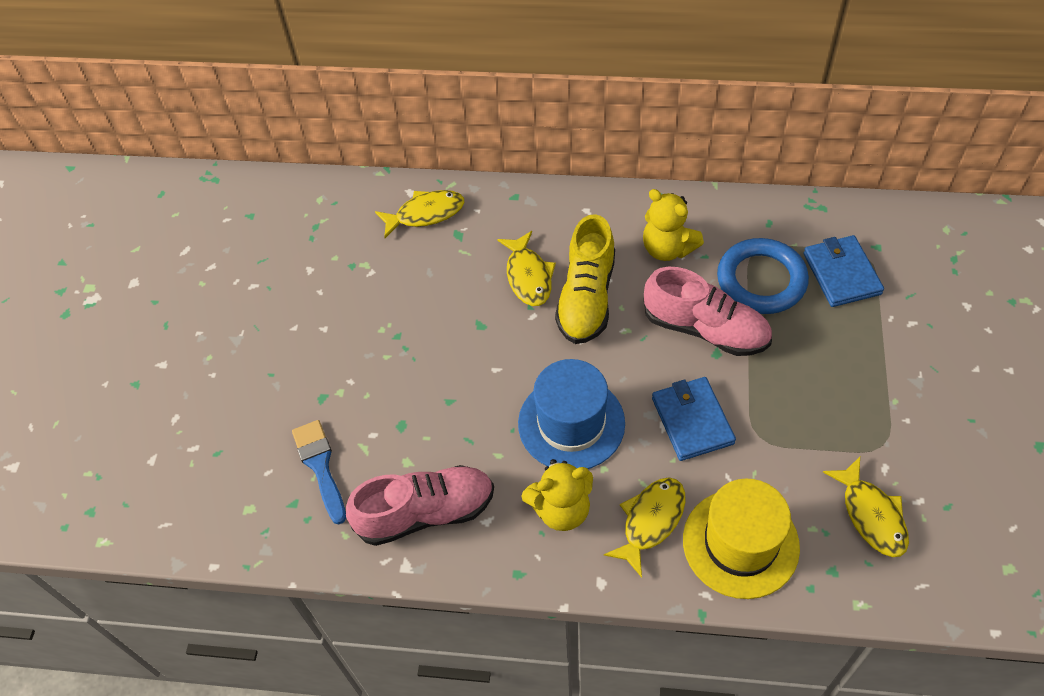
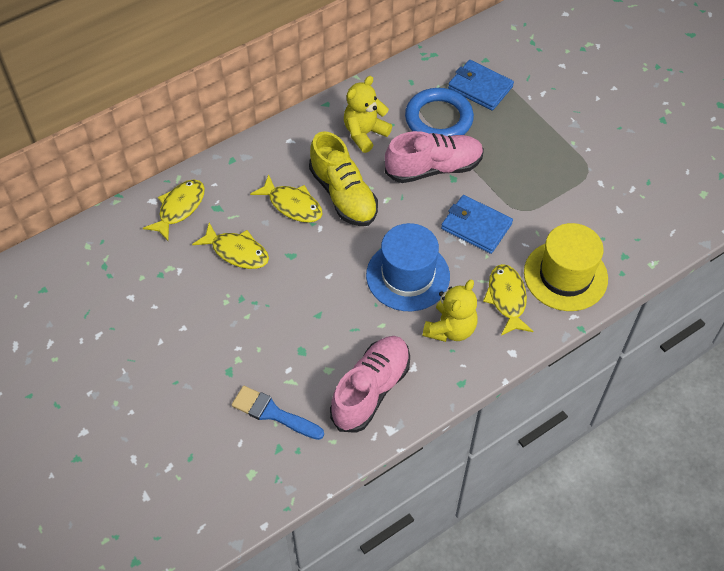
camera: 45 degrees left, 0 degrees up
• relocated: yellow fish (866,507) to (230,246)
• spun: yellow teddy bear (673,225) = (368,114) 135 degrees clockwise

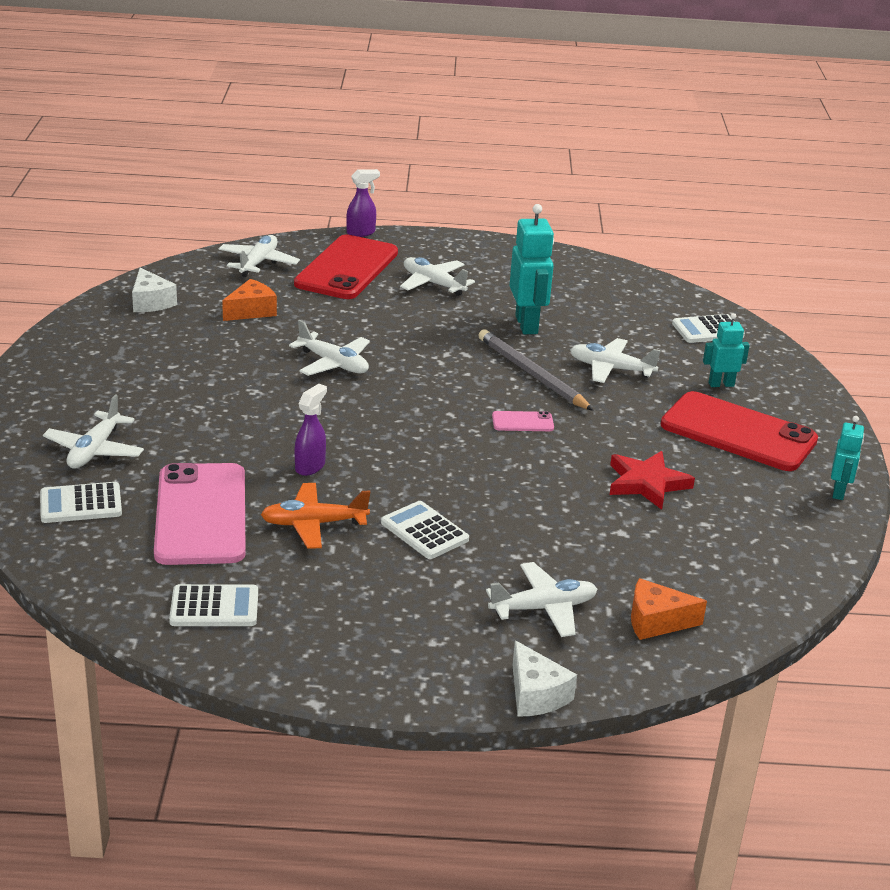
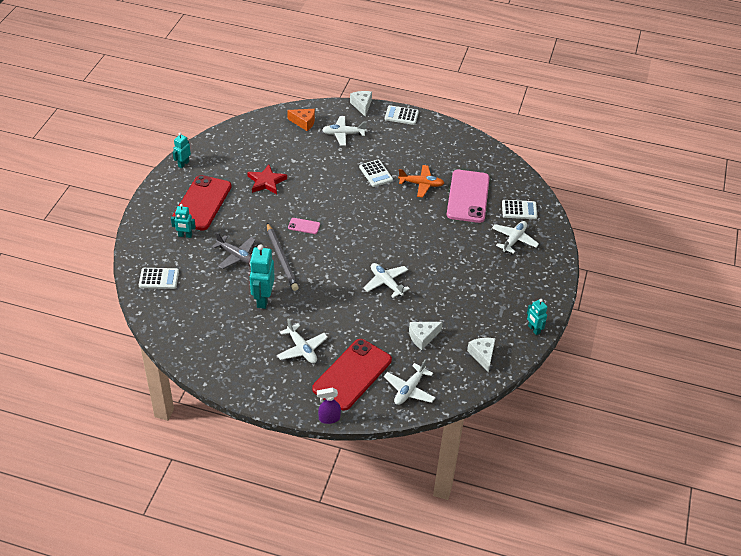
camera: 165 degrees left, 15 degrees up
• spun: red phone (739,431) = (202,203) 60 degrees clockwise
• colour: white plane (615,360) to grey plane (234,250)
• relocated: white calculator (213,605) to (402,115)
• colour: orange cheese (249,300) to white cheese (426,336)
• appeared: turquoise robot (537,317)
• missing: purple spray bottle (311,430)

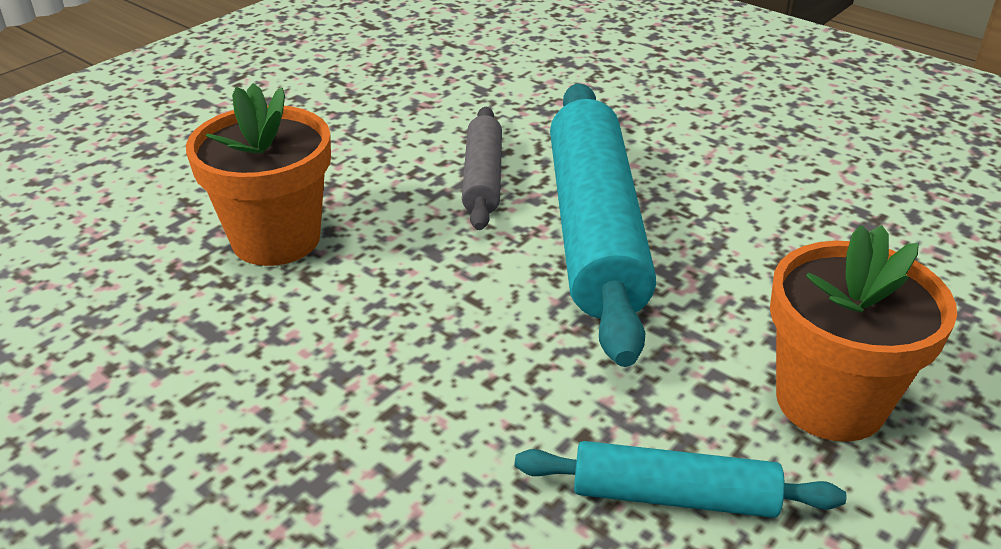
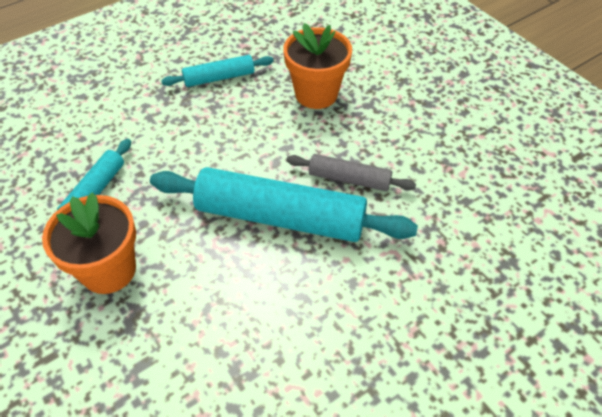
camera: 105 degrees right, 15 degrees up
• appeared: turquoise rolling pin (217,71)

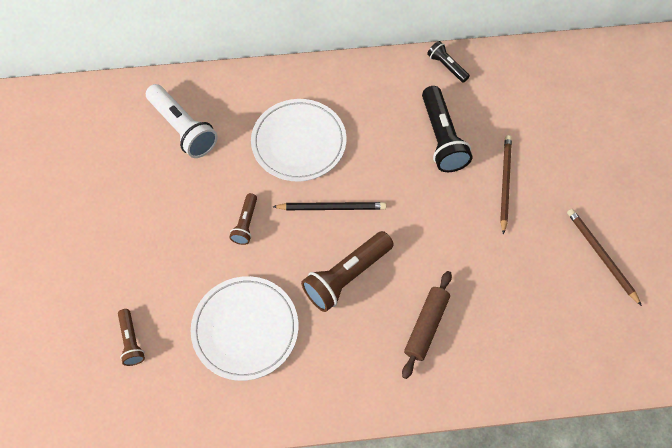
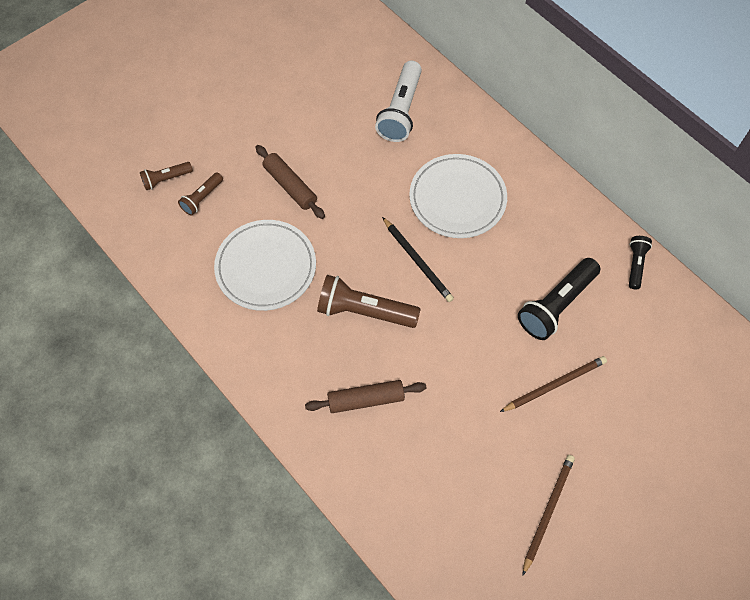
camera: 55 degrees right, 0 degrees up
• relocated: brown flashlight (243,219) to (166,176)
• appeared: brown rolling pin (290,182)

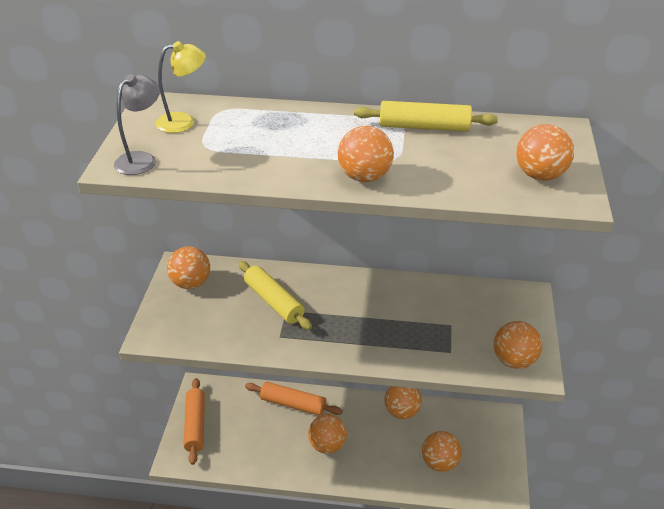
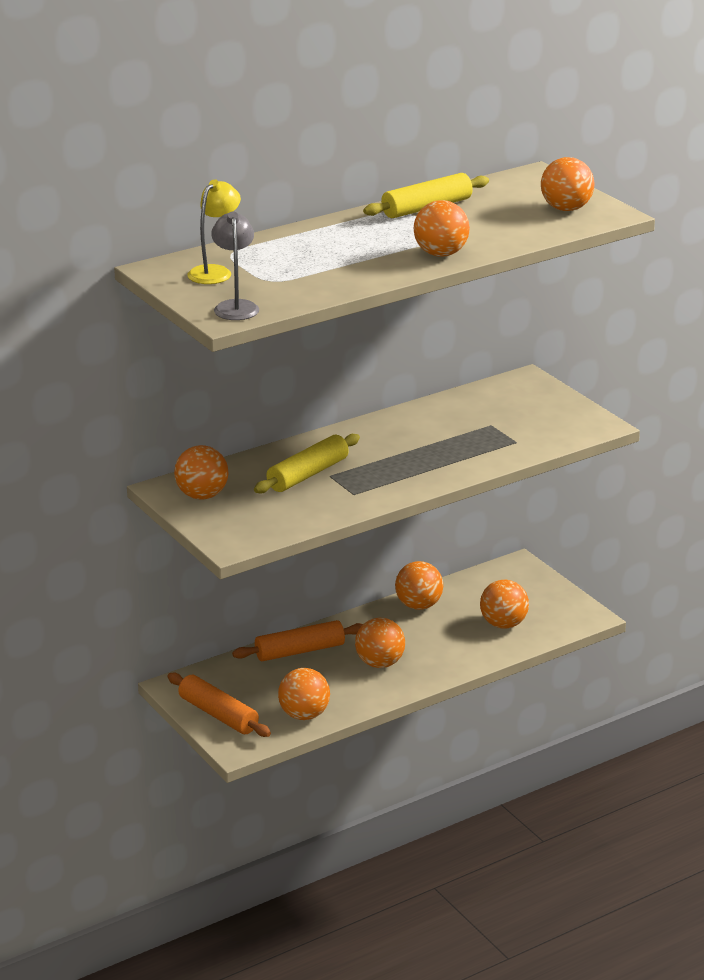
camera: 40 degrees left, 10 degrees down
• spun: yellow rolling pin (275,295) = (307,463) 60 degrees counterclockwise
• relocated: orange ball (518,345) to (304,694)

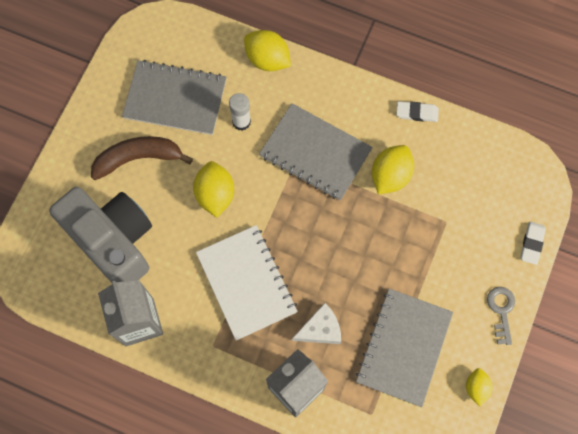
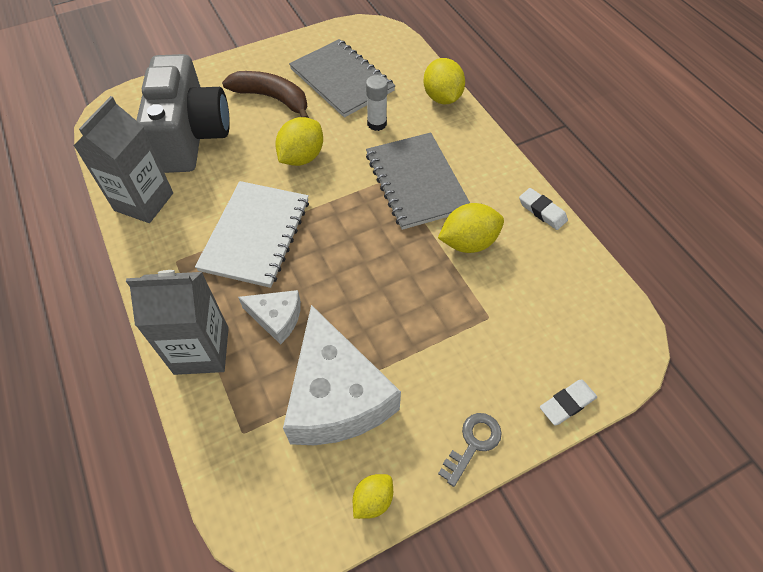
camera: 40 degrees right, 15 degrees down
• exchanged: grey notebook (404,347) to white cheese (342,375)

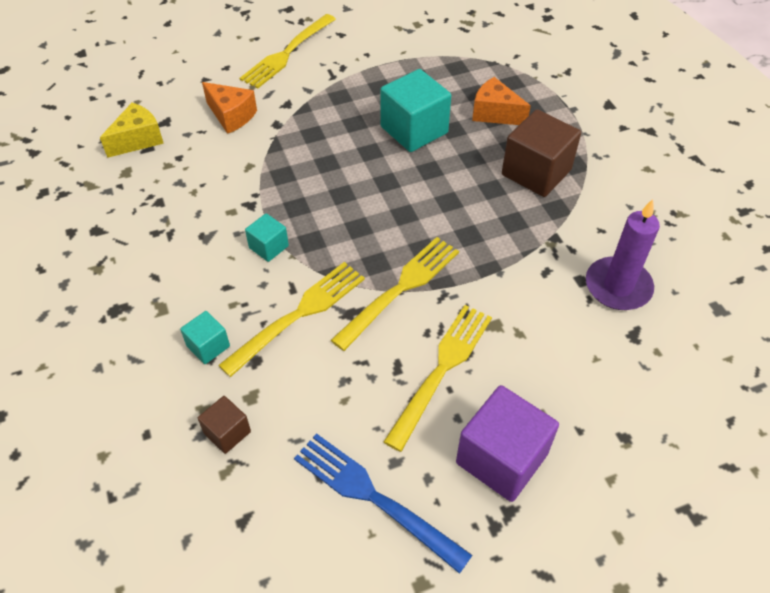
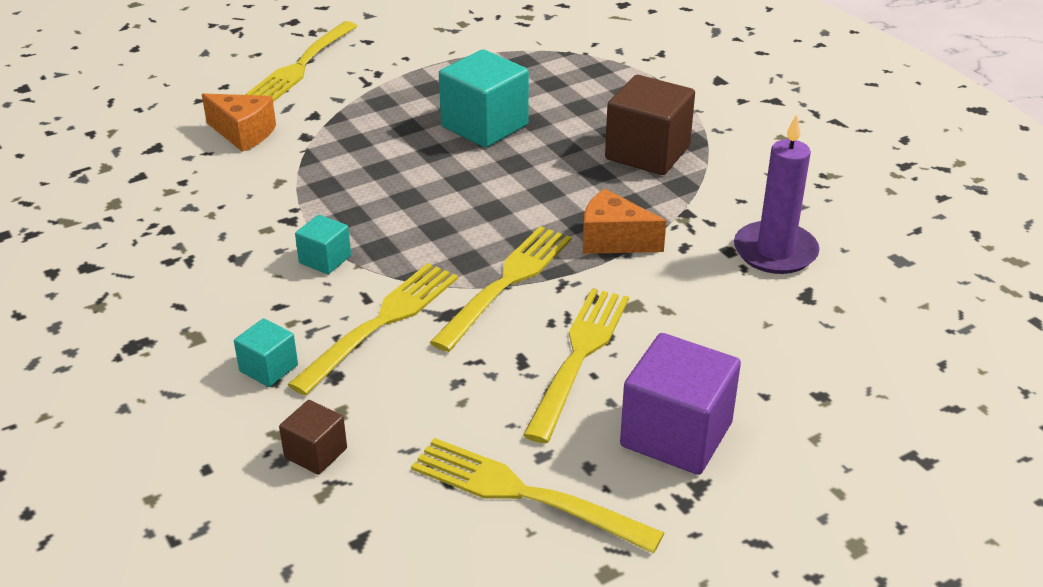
camera: 10 degrees left, 15 degrees down
• colour: blue fork (383,503) to yellow fork (537,495)
• relocated: orange cheese (501,101) to (624,221)
• missing: yellow cheese (132,130)

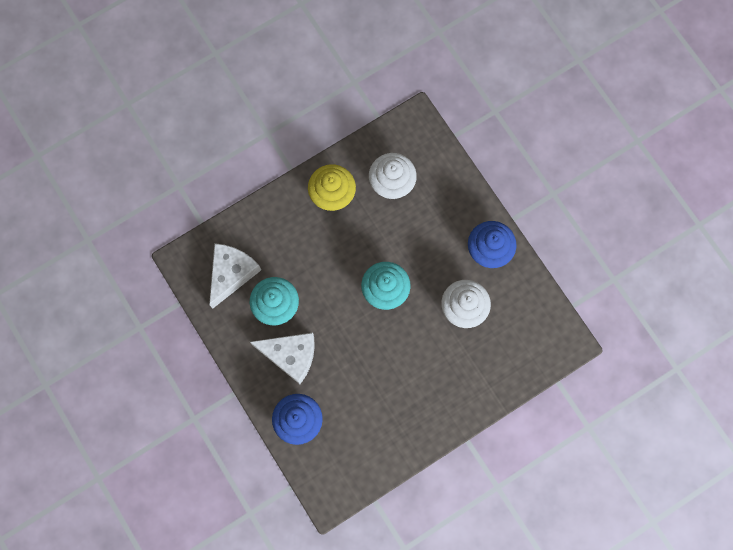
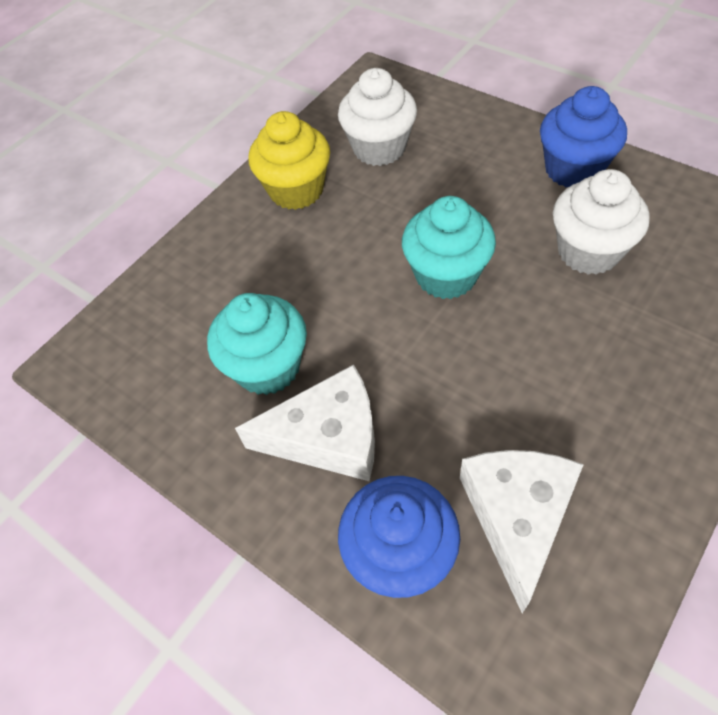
camera: 15 degrees left, 20 degrees down
• relocated: white cheese (235,276) to (522,531)

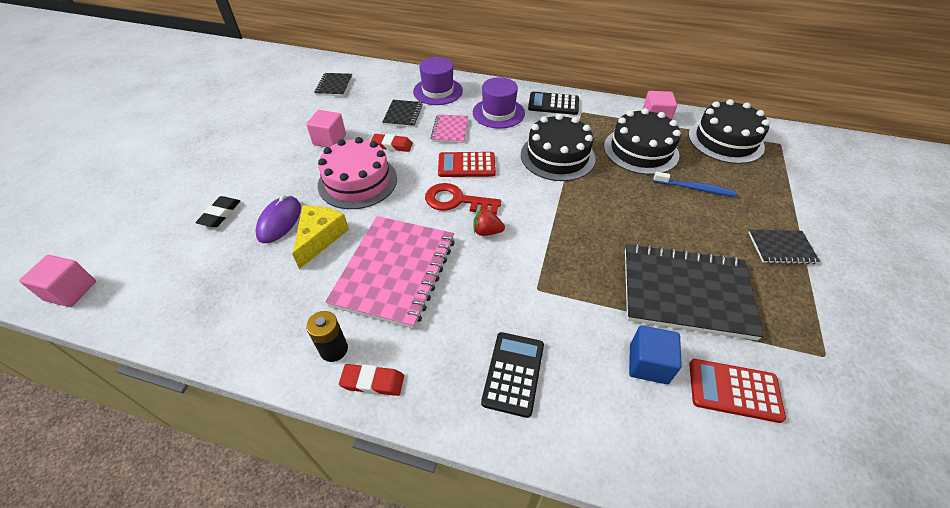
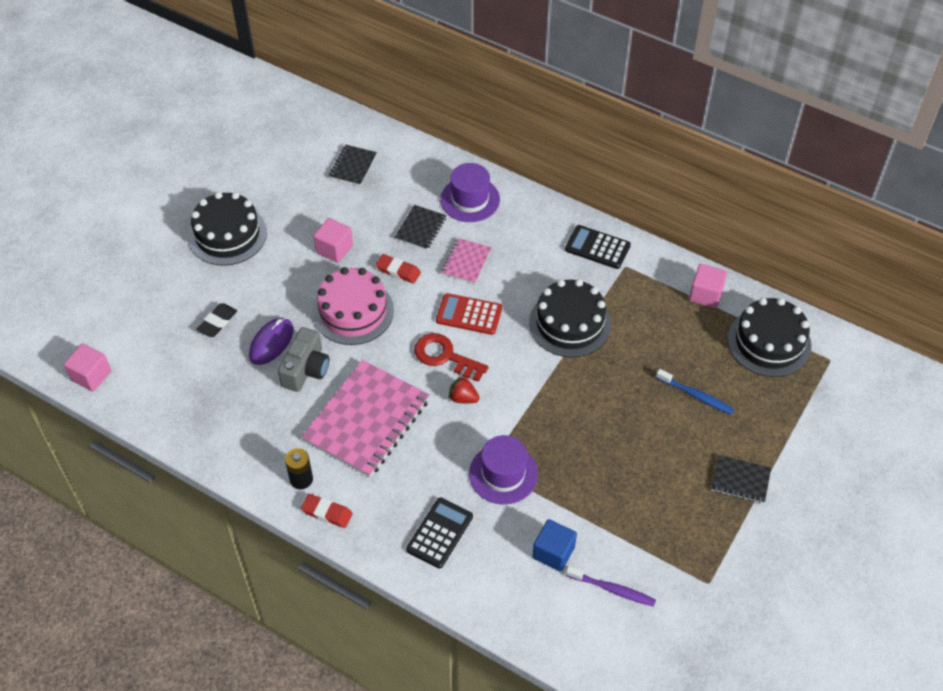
camera: 15 degrees right, 5 degrees up
• relocated: black cake (642,141) to (227,229)
• exchanged: yellow cheese (320,237) to grey camera (303,359)
• relocated: purple hat (499,103) to (503,469)
• exchanged: red calculator (737,391) to purple toothbrush (611,586)
• missing: black notebook (694,292)

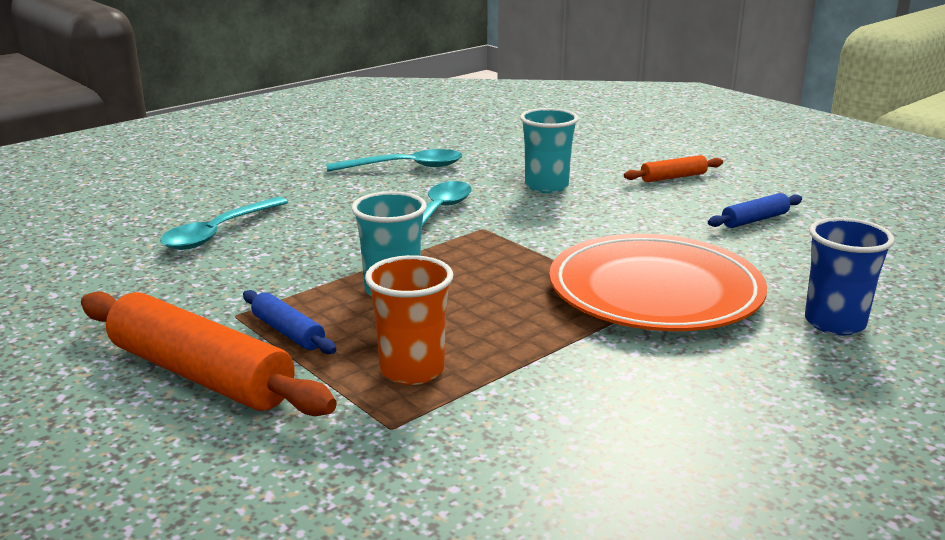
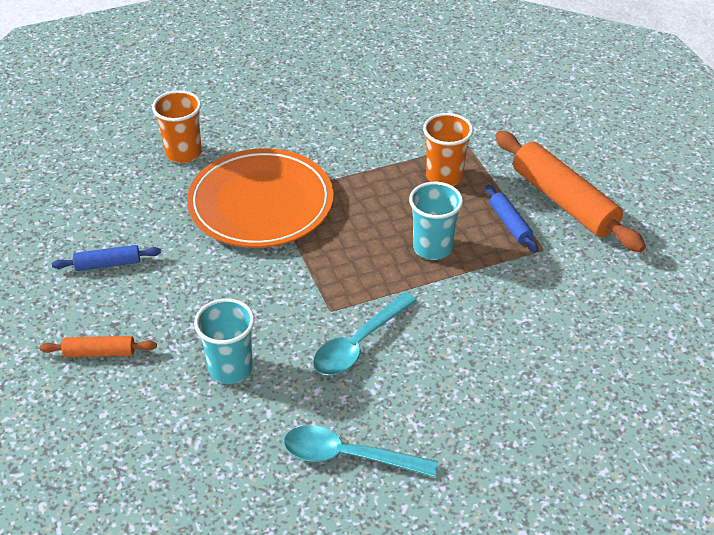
camera: 160 degrees left, 20 degrees up
• colour: blue cup (850,276) to orange cup (177,126)
• missing: turquoise spoon (224,223)

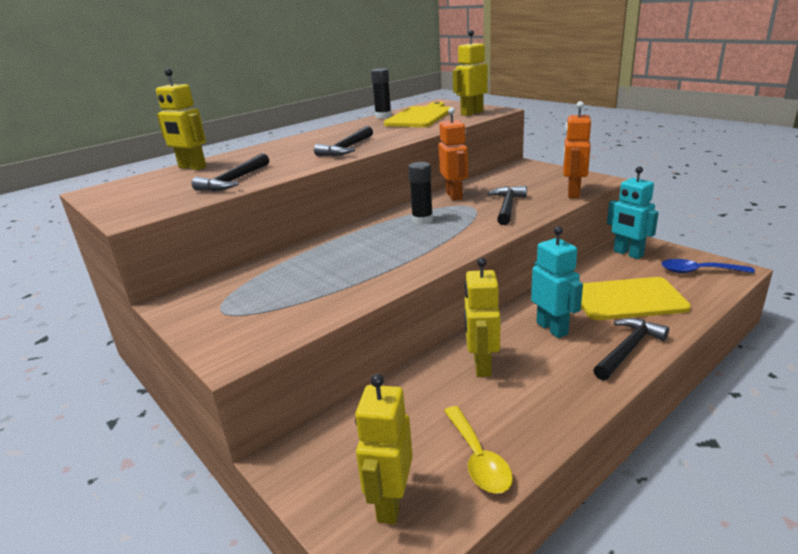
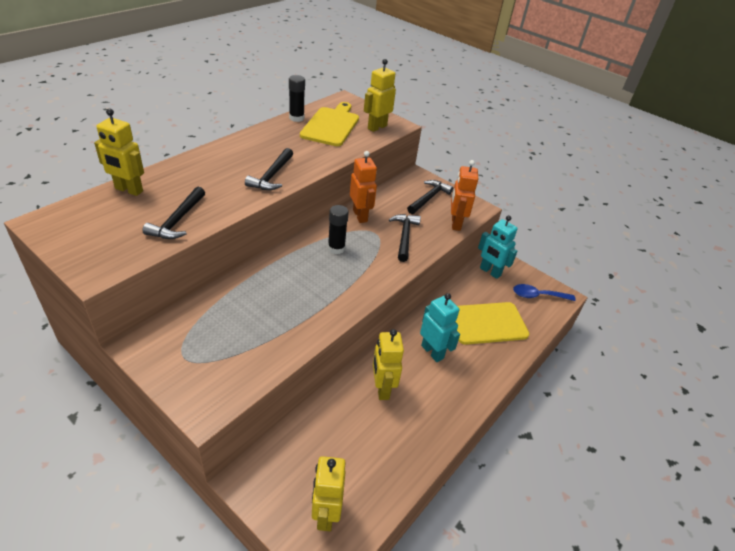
camera: 15 degrees left, 15 degrees up
• relocated: black hammer (631,349) to (430,197)
• missing: yellow spoon (478,450)

